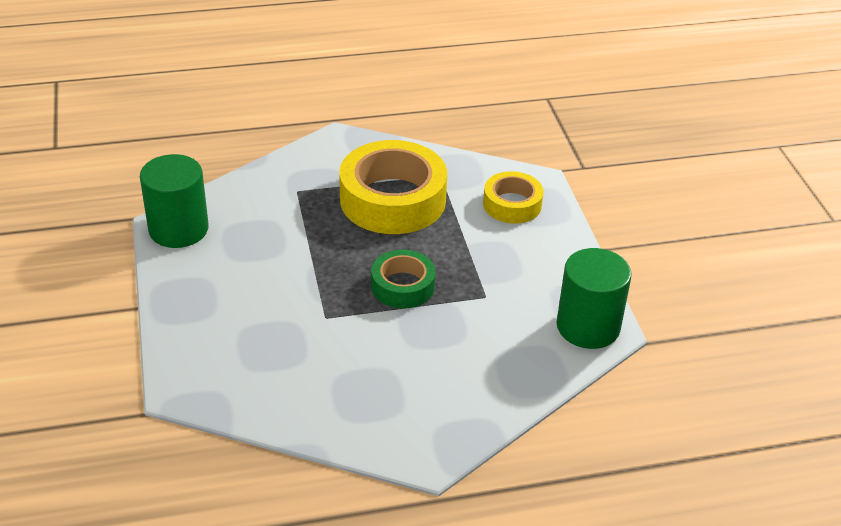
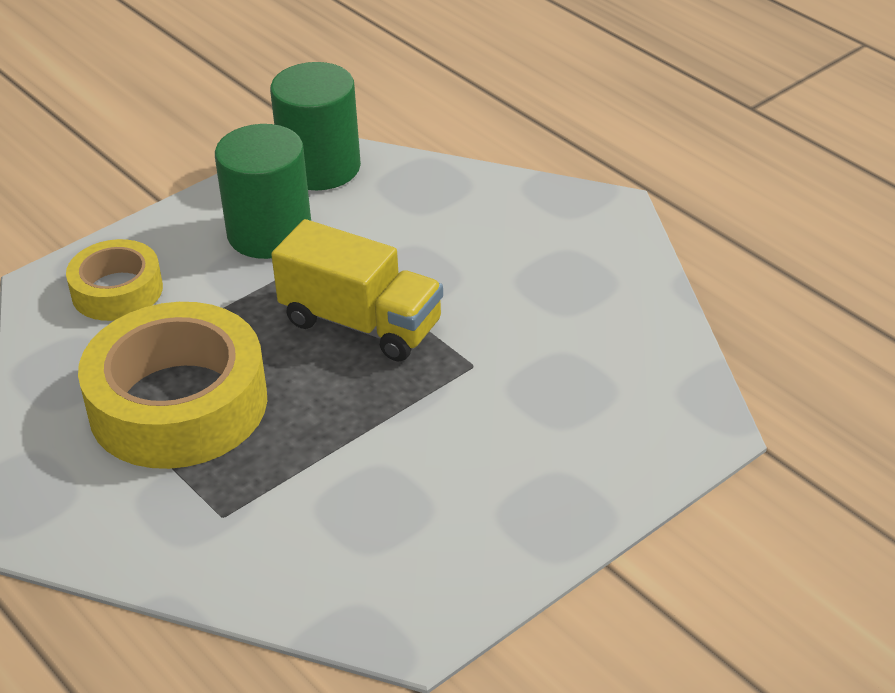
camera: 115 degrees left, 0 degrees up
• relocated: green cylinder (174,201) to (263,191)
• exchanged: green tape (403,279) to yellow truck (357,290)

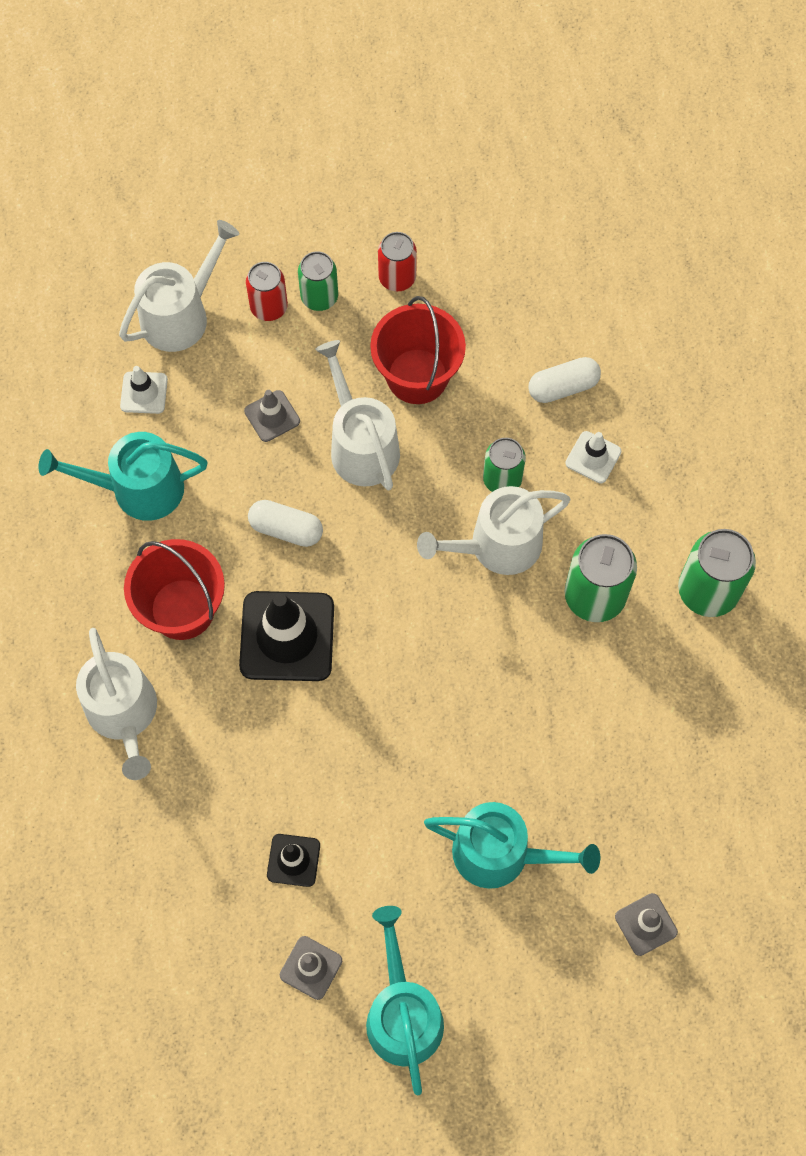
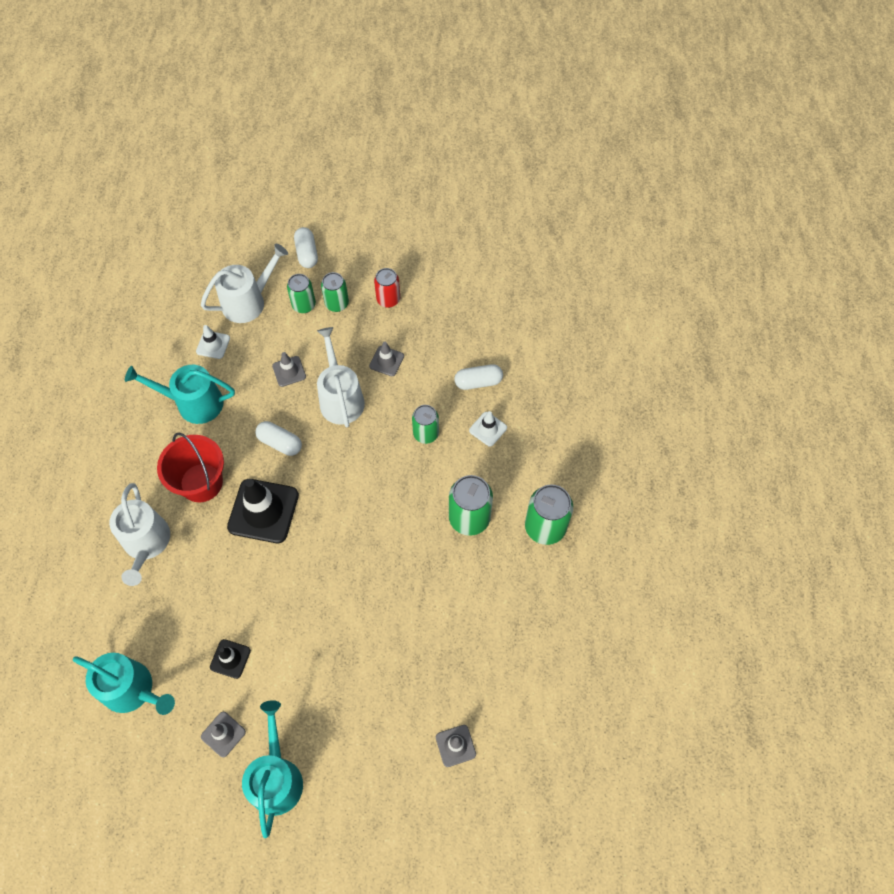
camera: 10 degrees right, 5 degrees down
• relocated: turquoise watering can (512,845) to (124,684)
• colour: red can (267,291) to green can (301,293)
• appeared: white capsule (306,247)
• exchanged: red bucket (418,350) to grey traffic cone (386,359)
• missing: white watering can (493,530)

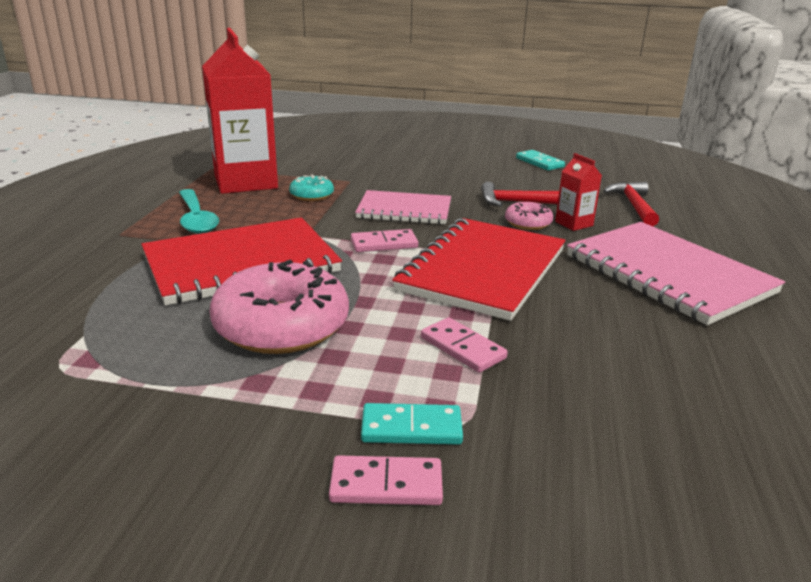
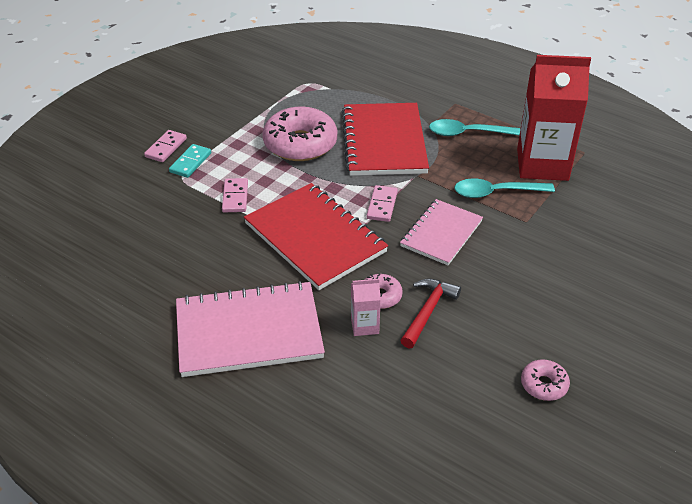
camera: 115 degrees right, 15 degrees up
• spun: pink domino (464,345) = (235,195) 75 degrees counterclockwise
• colour: red carton (578,192) to pink carton (366,307)
• exchanged: turquoise donut (311,187) to turquoise spoon (504,188)
• exchanged: turquoise domino (540,160) to pink donut (545,380)
• missing: red hammer (631,204)

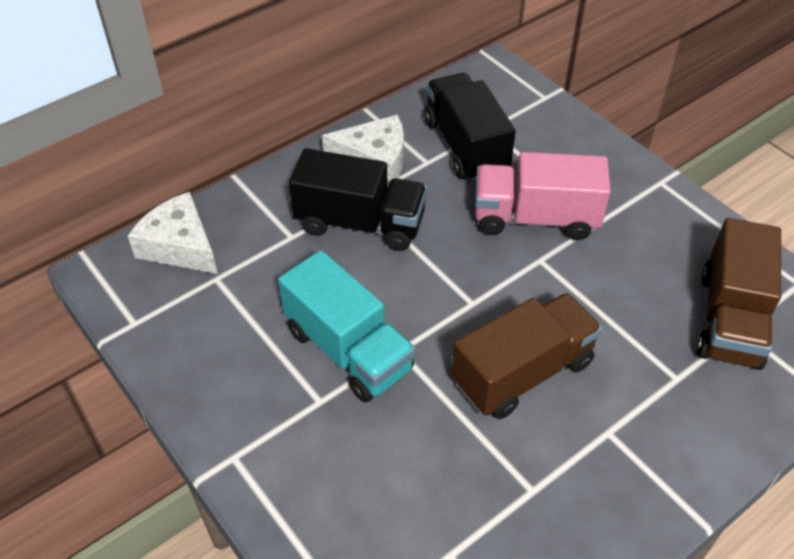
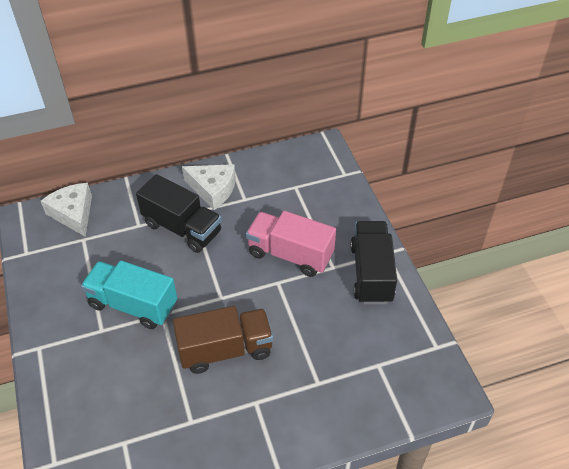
camera: 20 degrees right, 0 degrees up
• spun: turquoise truck (347,326) = (129,295) 135 degrees clockwise
• relocated: black truck (470,127) to (373,262)
• missing: brown truck (739,294)

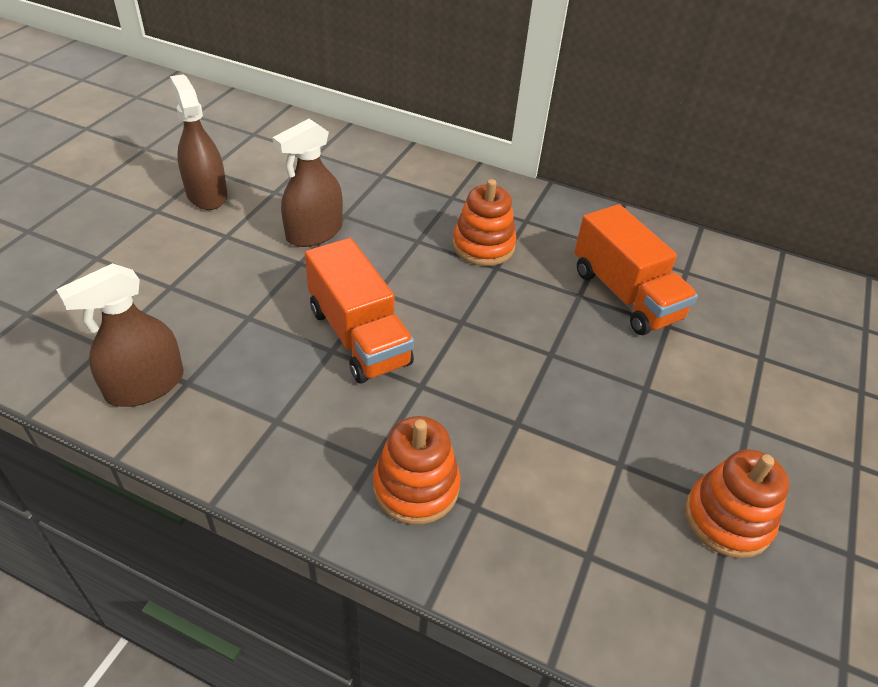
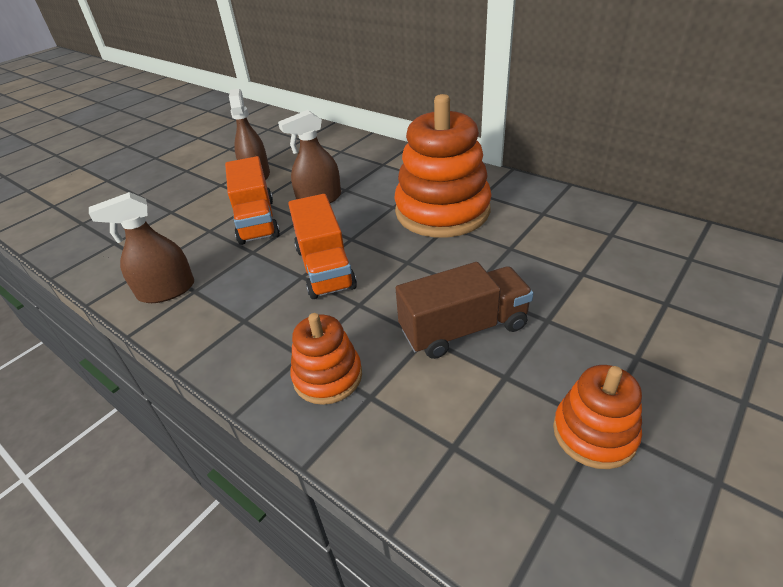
camera: 20 degrees right, 5 degrees down
• relocated: orange truck (636,269) to (252,200)
• size: orange stacking toy (484,222) = (443,166) x1.91
• appeared: brown truck (464,310)

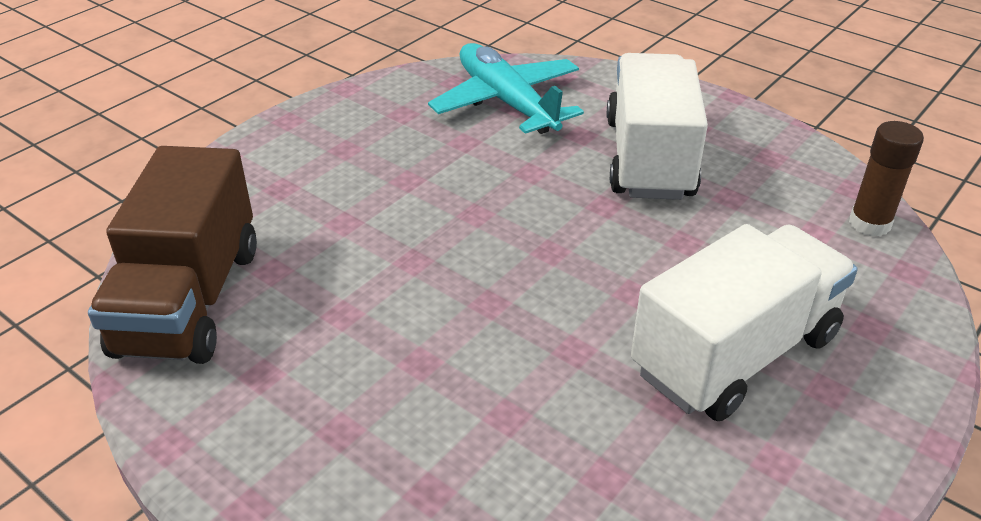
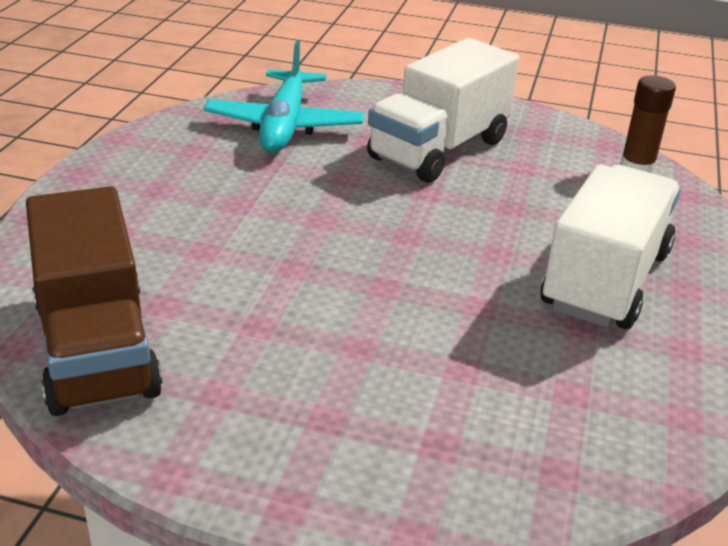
camera: 25 degrees left, 5 degrees down
• spun: turquoise plane (506,88) = (283,96) 120 degrees counterclockwise
• spun: white truck (657,126) = (443,110) 120 degrees counterclockwise

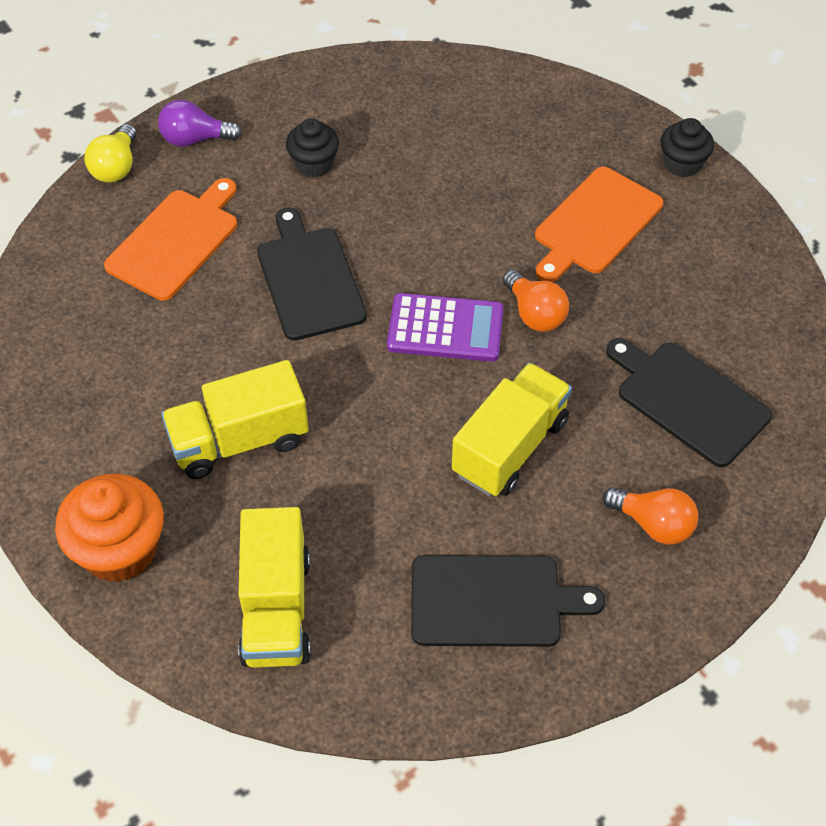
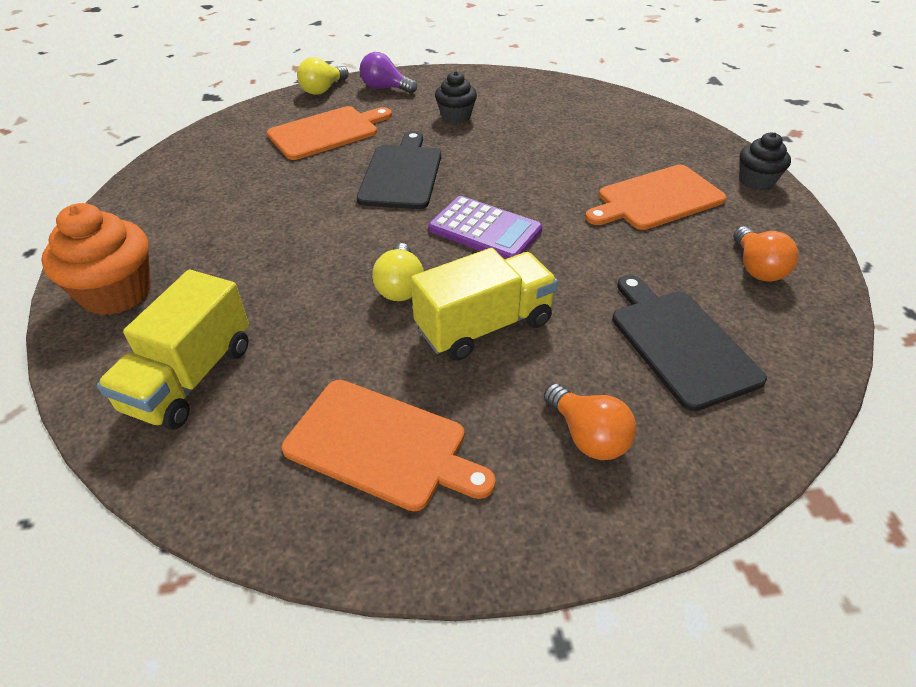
camera: 25 degrees right, 10 degrees down
• colour: black cutting board (508,601) to orange cutting board (389,445)
• appeared: yellow light bulb (398,272)
• relocated: orange light bulb (536,301) to (766,254)
• missing: yellow truck (235,419)

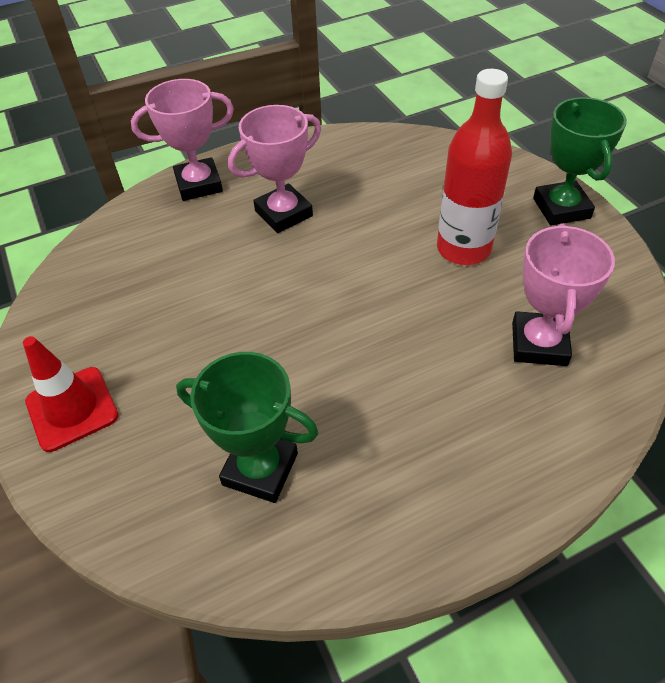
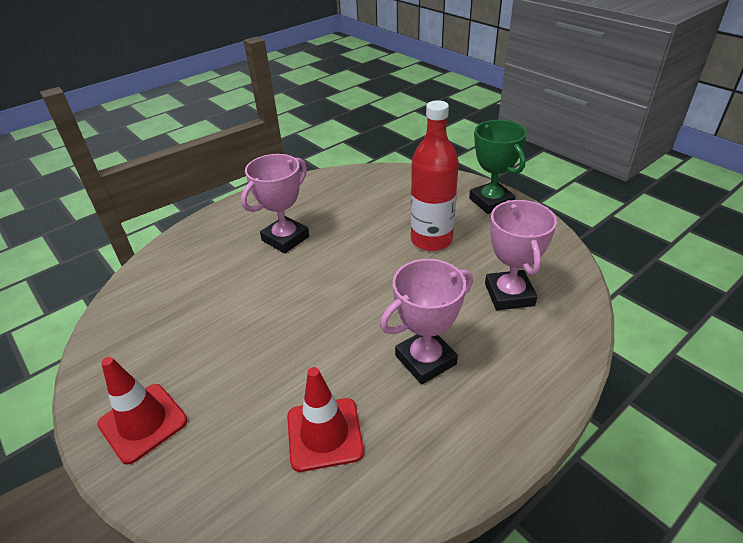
camera: 15 degrees left, 10 degrees down
• exchanged: green trophy (247,427) to red traffic cone (325,419)
• relocated: pink trophy (182,140) to (426,322)

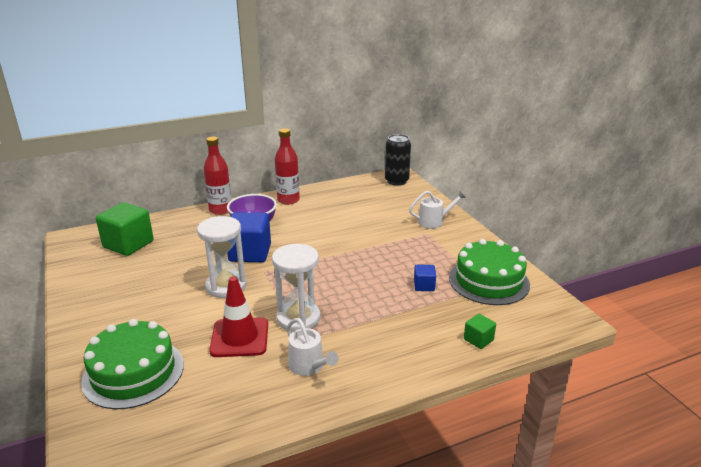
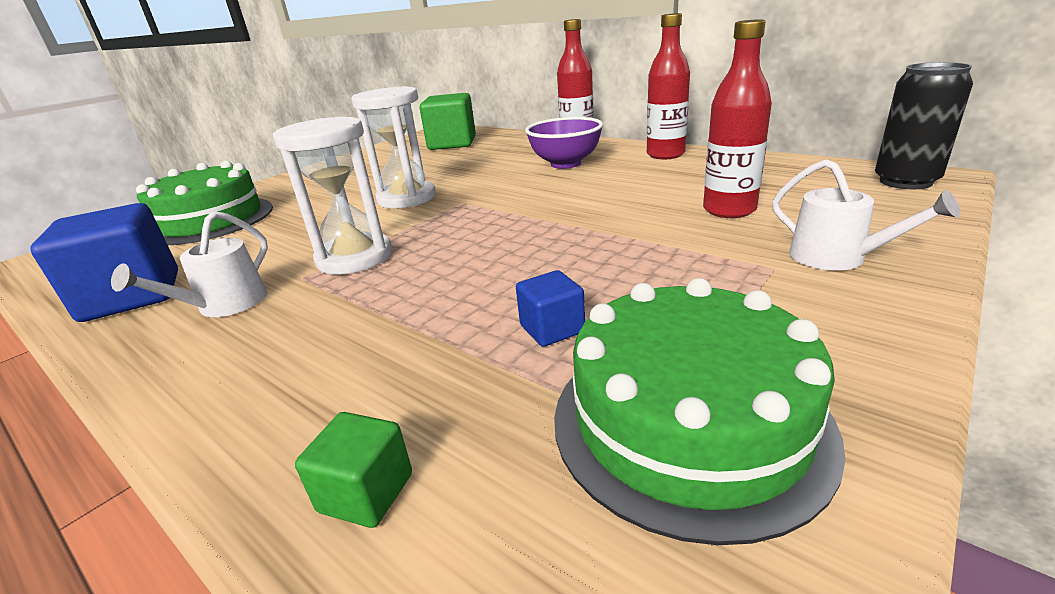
camera: 65 degrees right, 0 degrees up
• relocated: blue cube (249,237) to (104,262)
• appeared: red bottle (737,118)
• missing: red traffic cone (238,316)

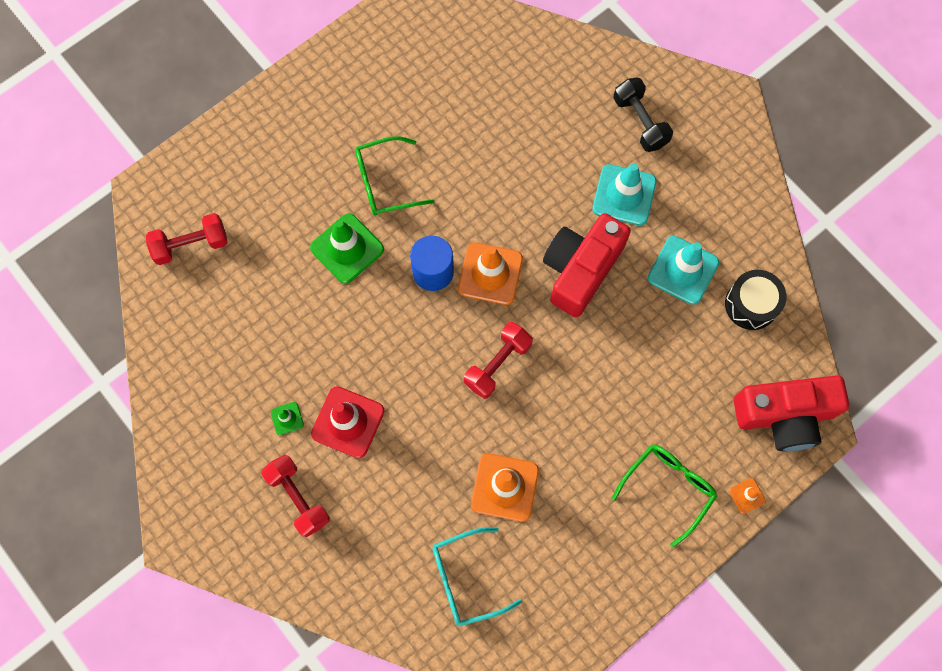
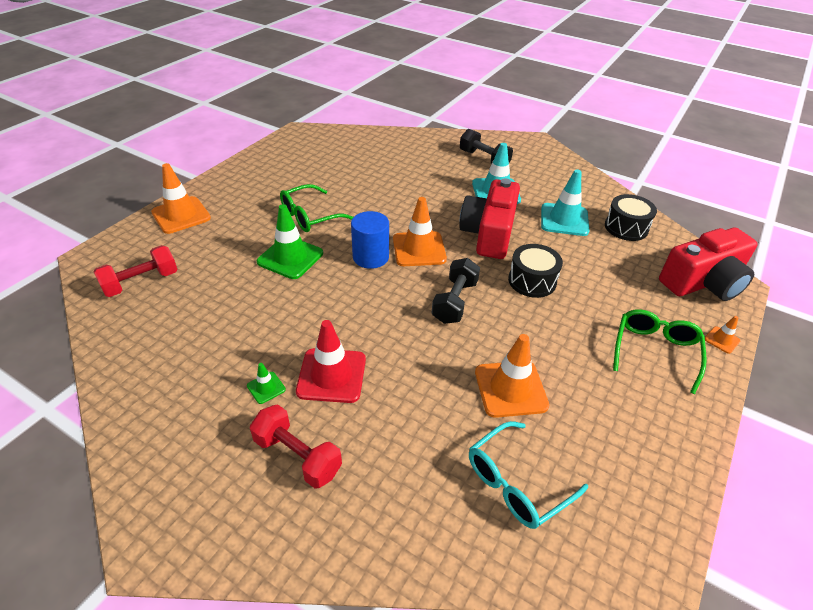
camera: 20 degrees left, 30 degrees down
• appeared: orange traffic cone (181,198)
• colour: red dumbbell (498,360) to black dumbbell (455,291)
• appeared: black drum (535,271)

